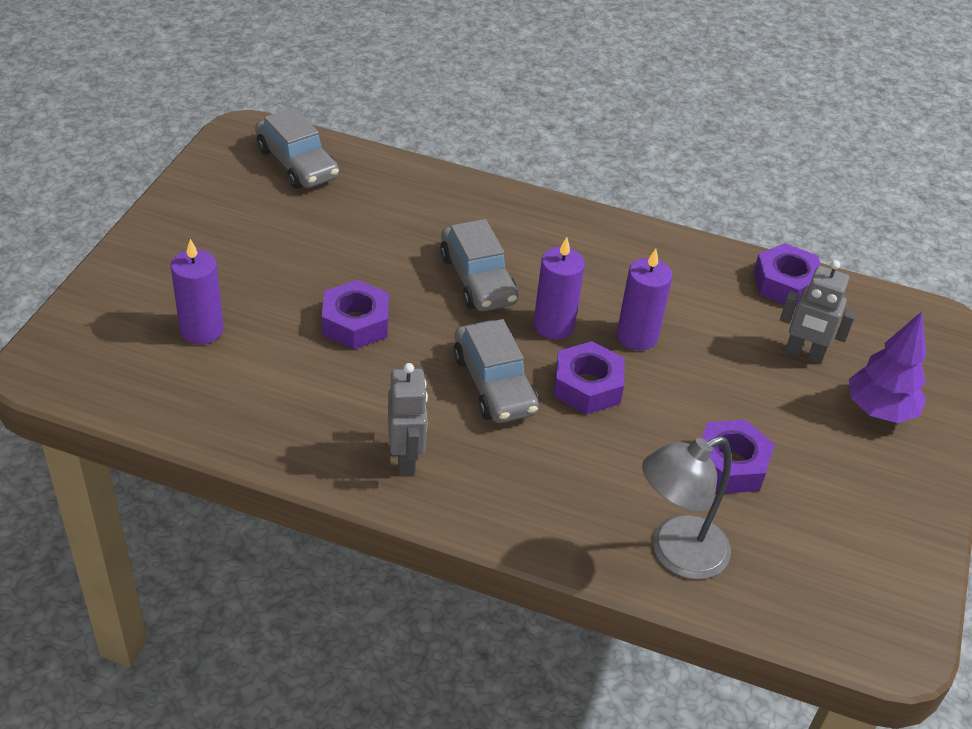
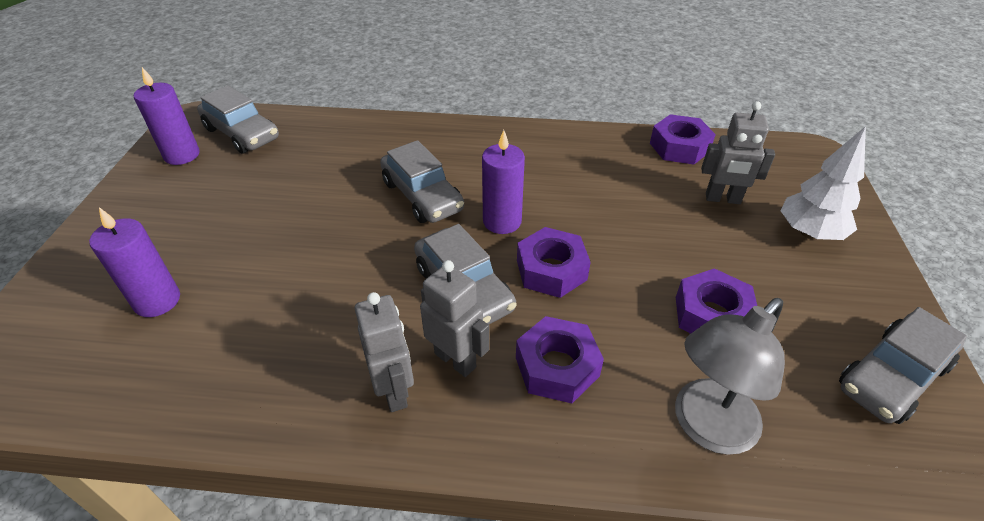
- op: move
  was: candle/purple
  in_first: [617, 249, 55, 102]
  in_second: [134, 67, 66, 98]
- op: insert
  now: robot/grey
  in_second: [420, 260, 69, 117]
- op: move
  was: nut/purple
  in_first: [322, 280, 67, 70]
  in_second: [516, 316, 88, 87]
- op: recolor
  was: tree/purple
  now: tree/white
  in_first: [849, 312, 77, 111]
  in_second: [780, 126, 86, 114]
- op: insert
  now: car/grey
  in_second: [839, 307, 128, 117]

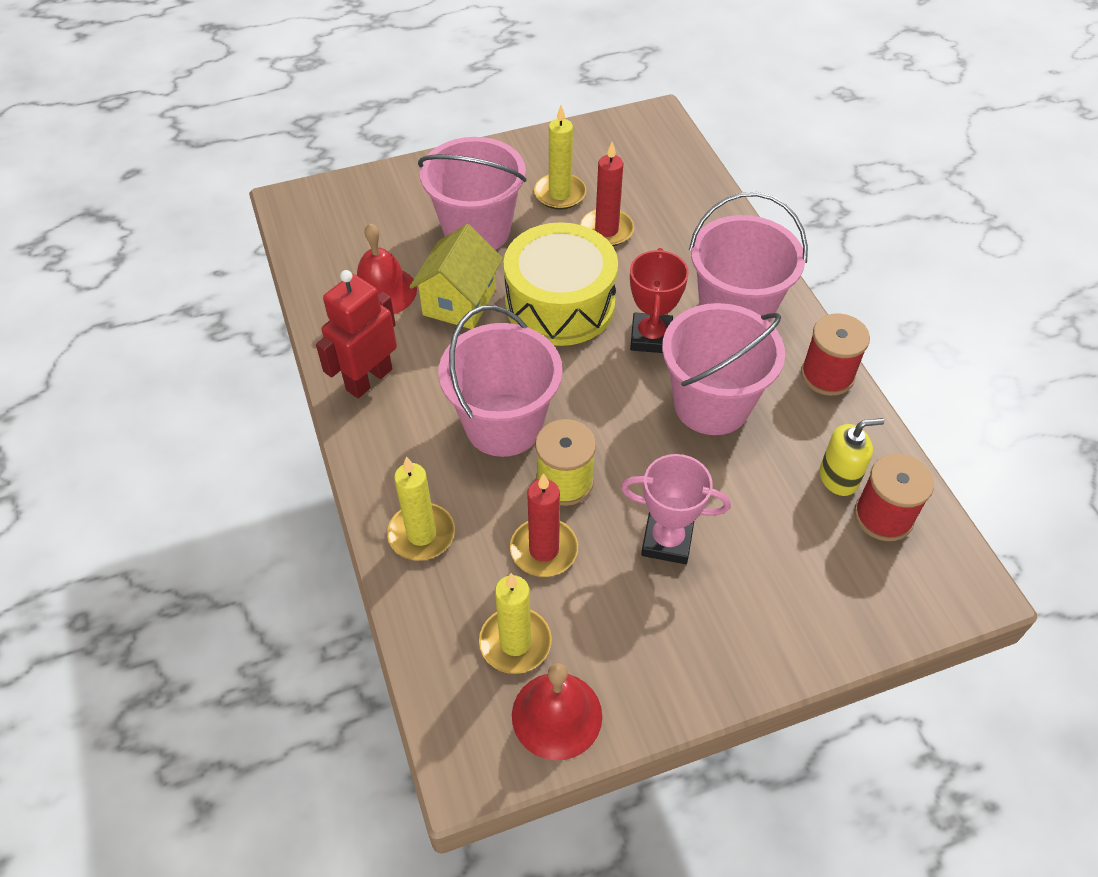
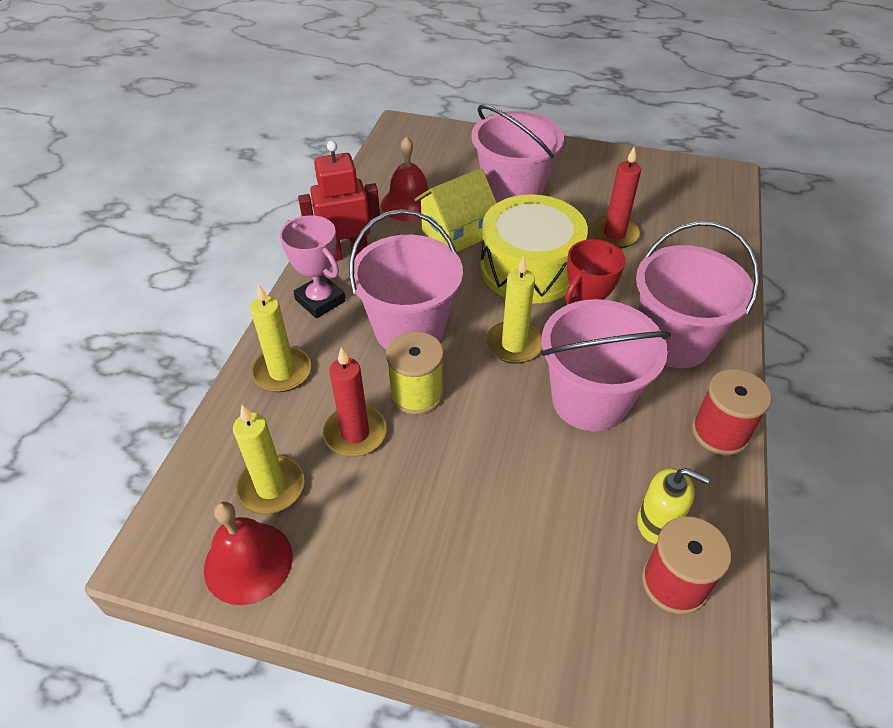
- op: move
  was: trophy/pink
  in_first: [621, 454, 110, 110]
  in_second: [280, 215, 66, 103]
- op: move
  was: candle/yellow
  in_first: [534, 105, 52, 105]
  in_second: [486, 256, 56, 108]

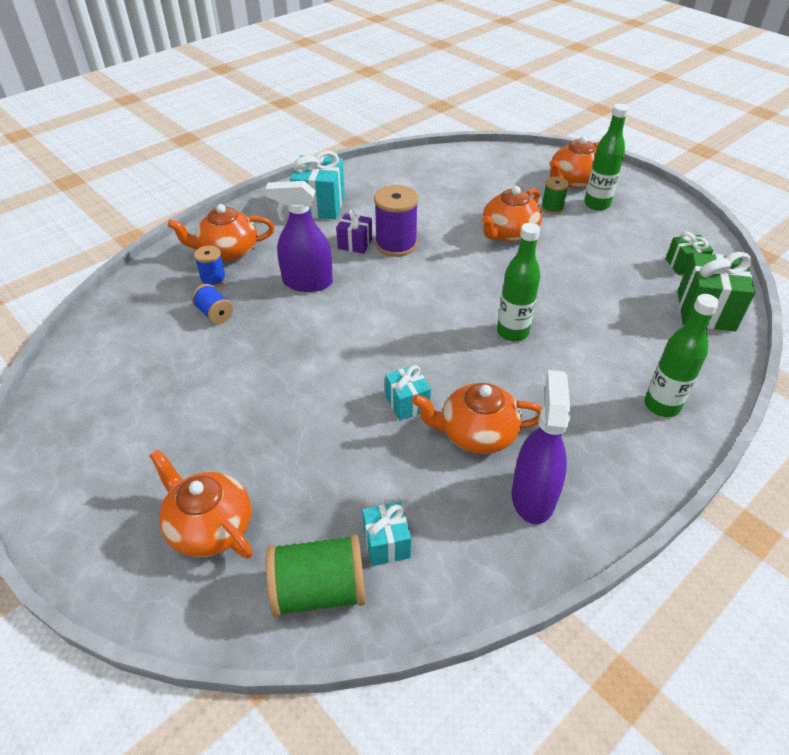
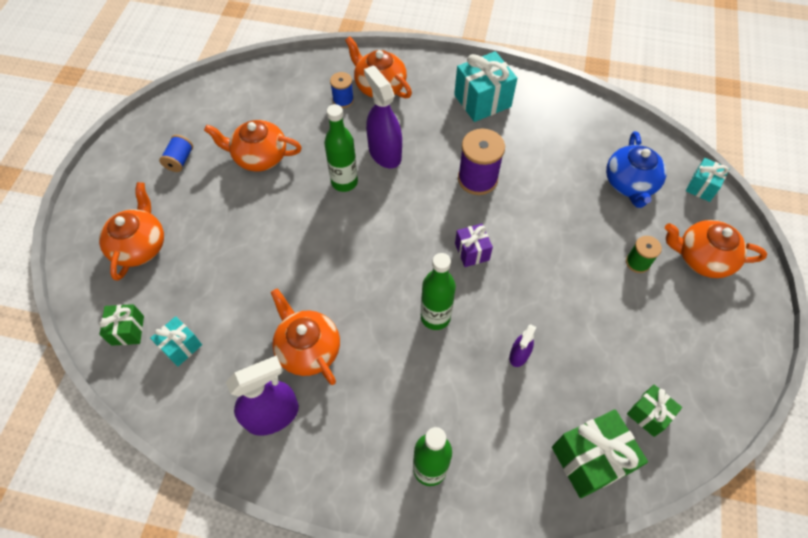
- op: replace
  was: spool/green
  now: gift/green
  in_first: [266, 535, 100, 83]
  in_second: [99, 304, 45, 42]
- op: move
  was: spool/blue
  in_first: [192, 284, 41, 40]
  in_second: [159, 135, 34, 37]
- op: move
  was: teapot/orange
  in_first: [482, 186, 60, 56]
  in_second: [204, 120, 98, 51]
- op: move
  was: bottle/green
  in_first: [584, 104, 45, 107]
  in_second: [324, 104, 34, 88]
- op: move
  was: gift/purple
  in_first: [336, 209, 36, 45]
  in_second: [455, 223, 38, 44]
- op: insert
  now: spray bottle/purple
  in_second: [509, 324, 28, 43]
- op: insert
  now: teapot/blue
  in_second: [606, 131, 60, 77]
- op: move
  was: gift/turquoise
  in_first: [385, 365, 46, 56]
  in_second: [686, 158, 43, 44]

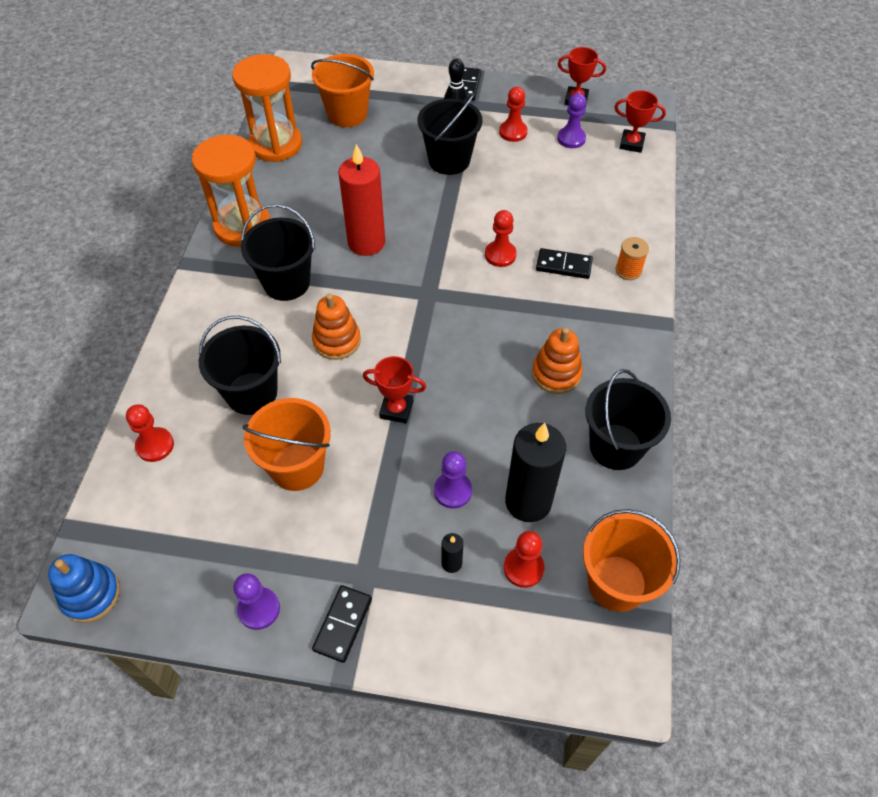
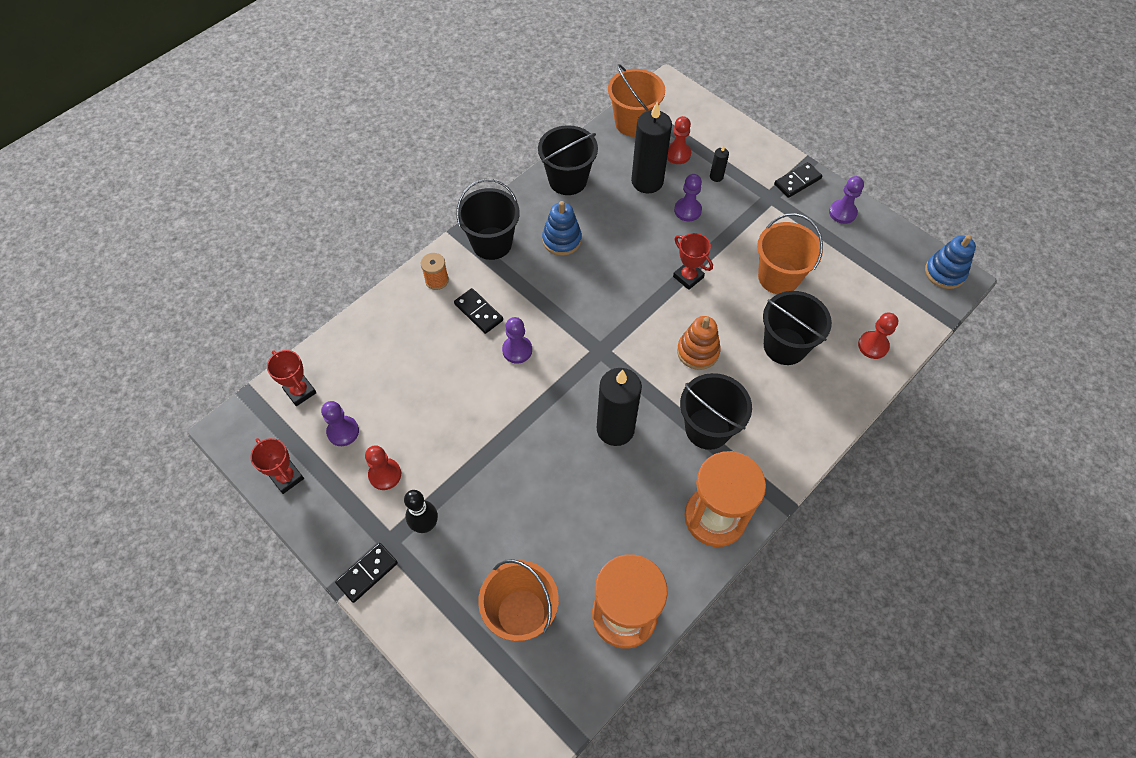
- op: move
  was: bucket/black
  in_first: [417, 93, 66, 82]
  in_second: [456, 179, 64, 81]
- op: recolor
  was: pawn/red
  now: pawn/purple
  in_first: [485, 210, 32, 57]
  in_second: [502, 317, 30, 47]
- op: recolor
  was: stacking toy/orange
  now: stacking toy/blue
  in_first: [532, 328, 51, 66]
  in_second: [542, 201, 40, 55]
- op: recolor
  was: candle/red
  now: candle/black
  in_first: [338, 144, 47, 112]
  in_second: [597, 368, 45, 78]

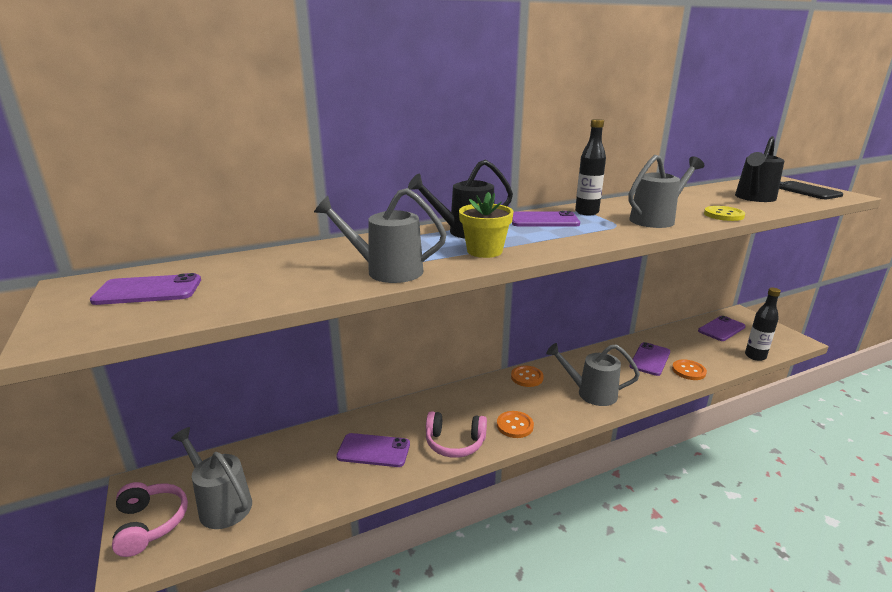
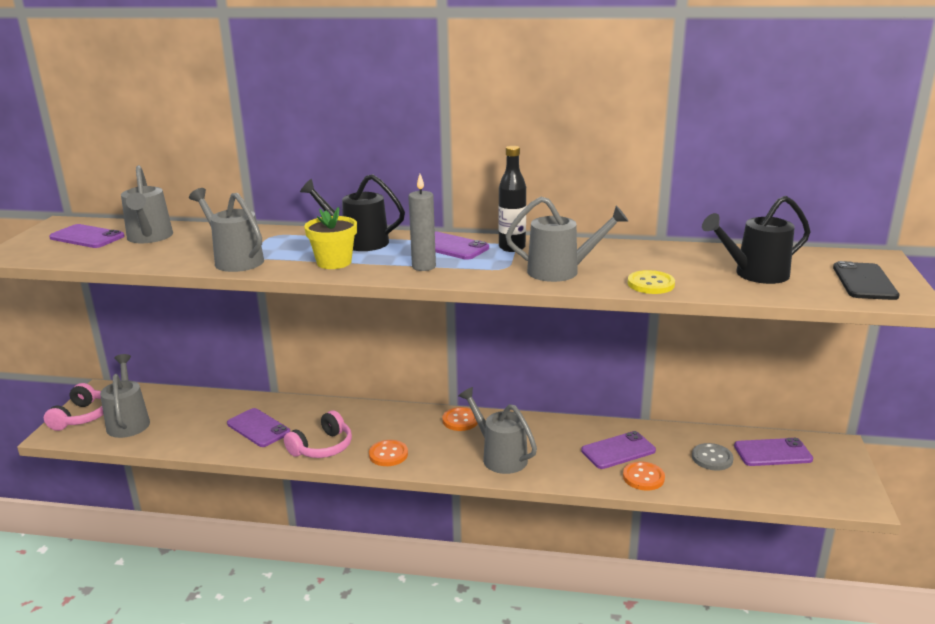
- op: insert
  now: watering can/grey
  in_second: [121, 165, 52, 78]
- op: rotate
  was: headphones/pink
  in_first: [426, 411, 61, 47]
  in_second: [284, 411, 68, 47]
  clockwise: -90
- op: insert
  now: candle/grey
  in_second: [408, 174, 28, 97]
- op: insert
  now: button/grey
  in_second: [692, 443, 41, 27]
- op: delete
  was: bottle/black
  in_first: [745, 288, 36, 73]

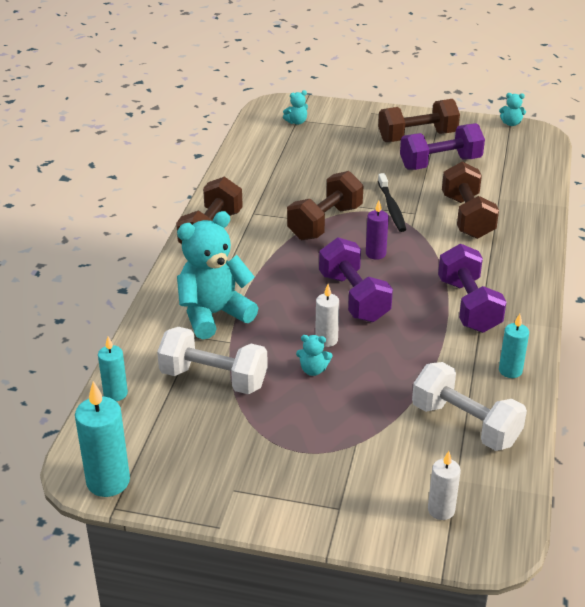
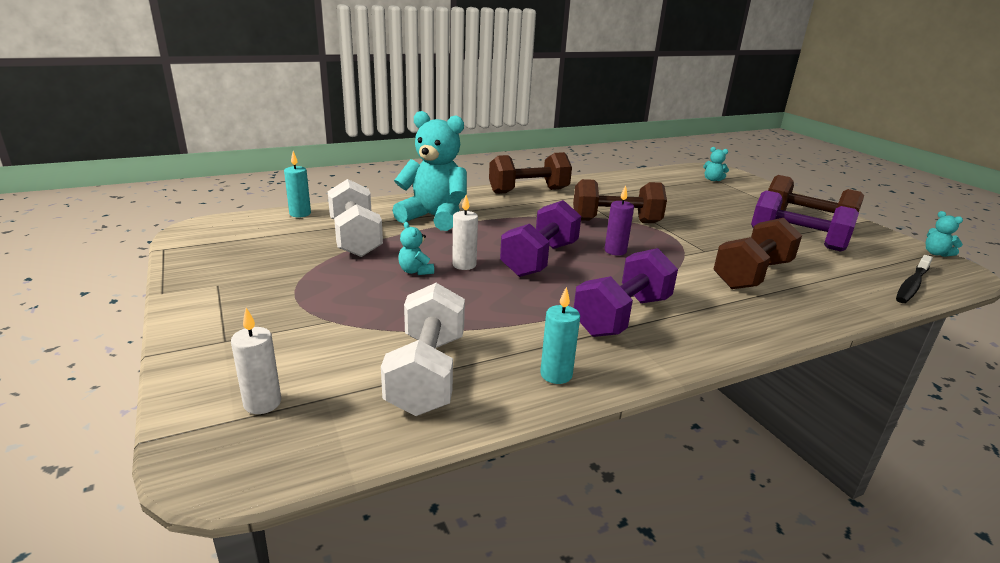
- op: move
  was: toothbrush/black
  in_first: [378, 173, 28, 59]
  in_second: [896, 255, 37, 48]
- op: delete
  was: candle/turquoise
  in_first: [75, 381, 55, 116]

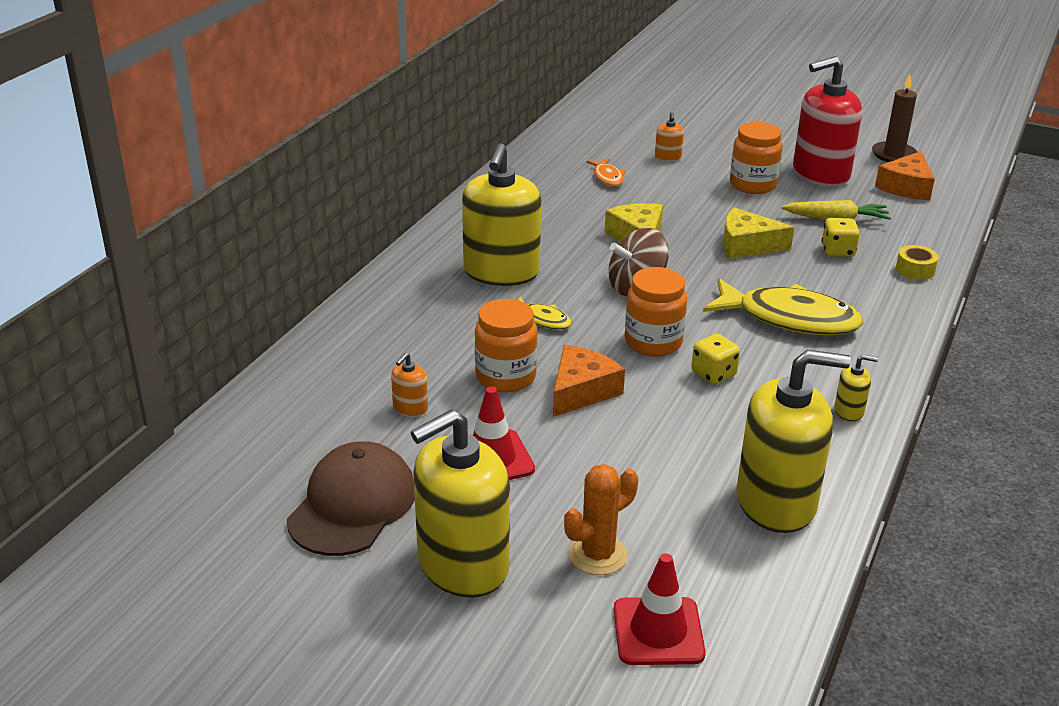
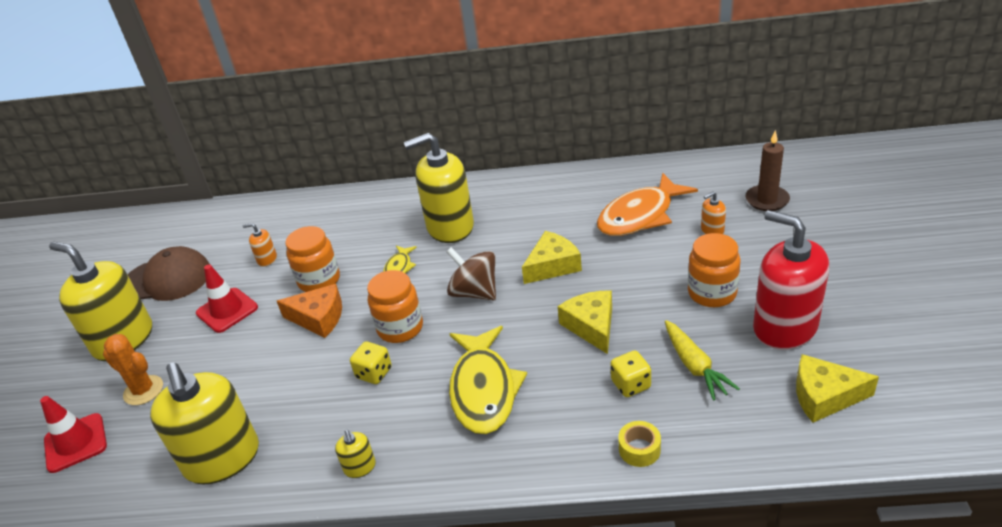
- op: resize
  was: fish/orange
  in_first: [587, 158, 38, 28]
  in_second: [597, 173, 101, 63]
  ratio: 2.13
- op: move
  was: candle/brown
  in_first: [872, 75, 45, 87]
  in_second: [746, 130, 44, 81]
- op: recolor
  was: cheese/orange
  now: cheese/yellow
  in_first: [875, 151, 60, 49]
  in_second: [796, 354, 83, 69]

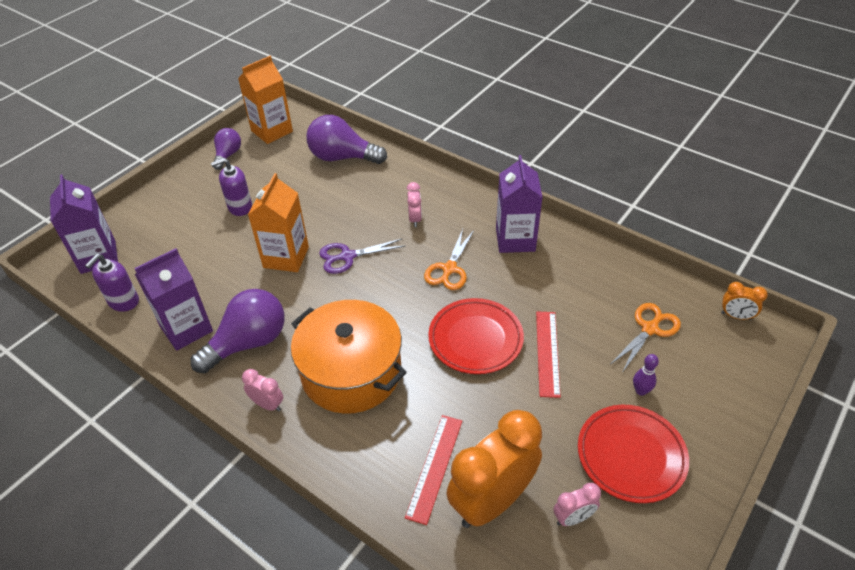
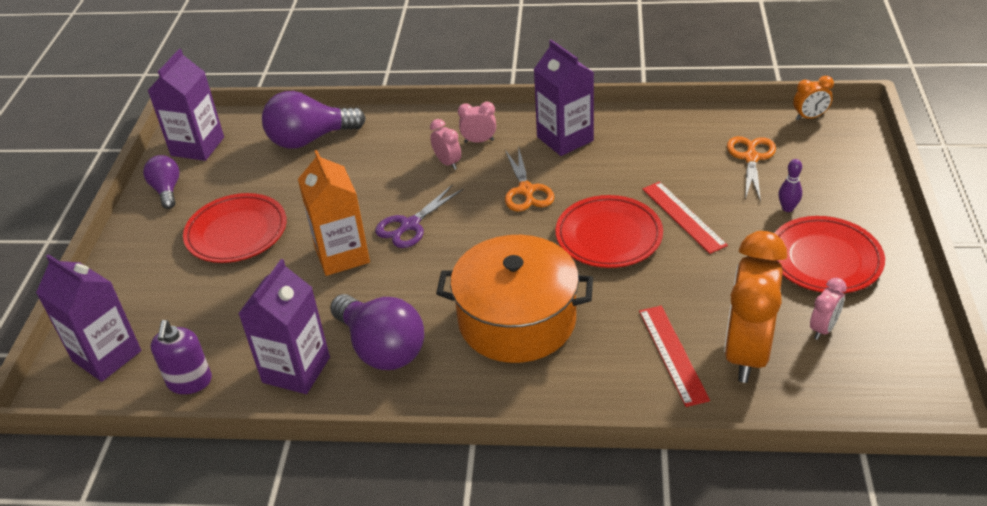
- op: recolor
  was: carton/orange
  now: carton/purple
  in_first: [238, 56, 55, 88]
  in_second: [147, 49, 77, 112]
- op: replace
  was: soap dispenser/purple
  now: plate/red
  in_first: [211, 158, 41, 58]
  in_second: [183, 193, 104, 70]
- op: rotate
  was: light bulb/purple
  in_first: [191, 289, 93, 84]
  in_second: [330, 294, 94, 76]
  clockwise: 120
- op: move
  was: clock/pink
  in_first: [242, 369, 41, 43]
  in_second: [458, 102, 38, 41]

